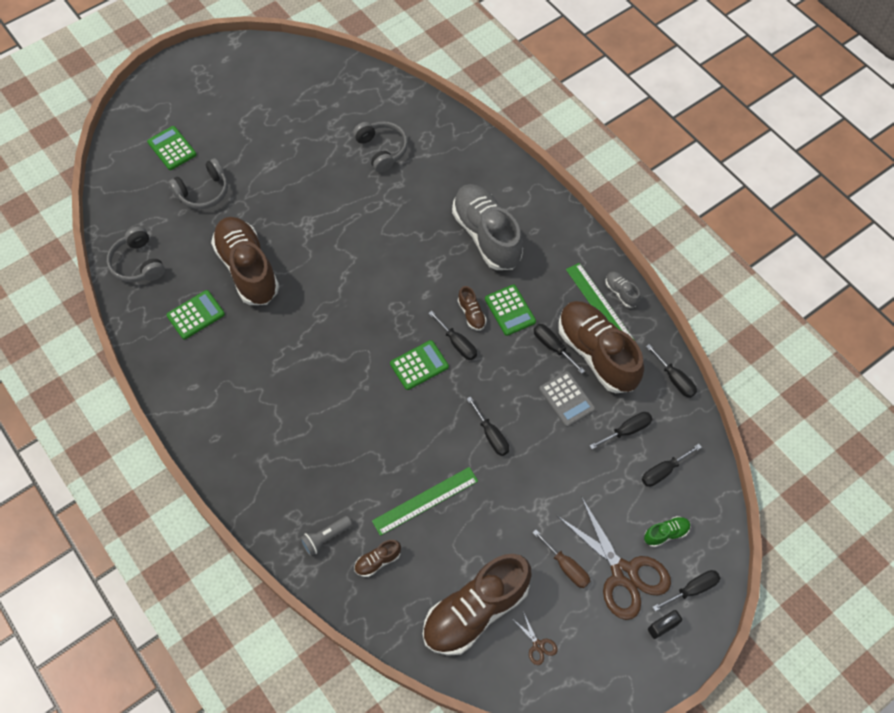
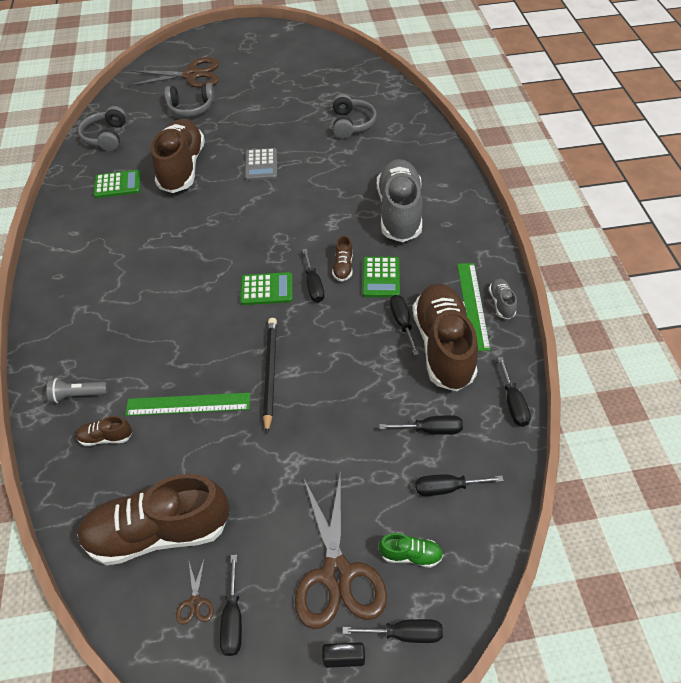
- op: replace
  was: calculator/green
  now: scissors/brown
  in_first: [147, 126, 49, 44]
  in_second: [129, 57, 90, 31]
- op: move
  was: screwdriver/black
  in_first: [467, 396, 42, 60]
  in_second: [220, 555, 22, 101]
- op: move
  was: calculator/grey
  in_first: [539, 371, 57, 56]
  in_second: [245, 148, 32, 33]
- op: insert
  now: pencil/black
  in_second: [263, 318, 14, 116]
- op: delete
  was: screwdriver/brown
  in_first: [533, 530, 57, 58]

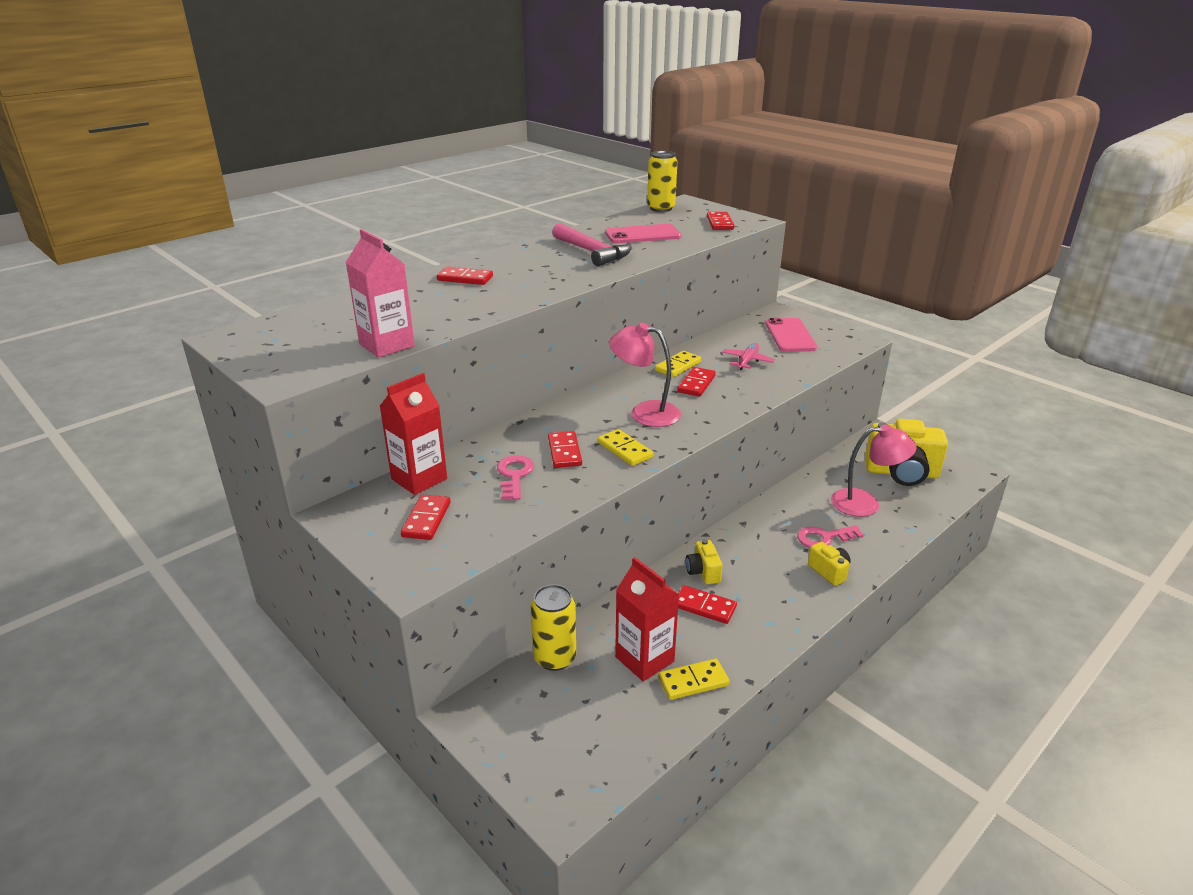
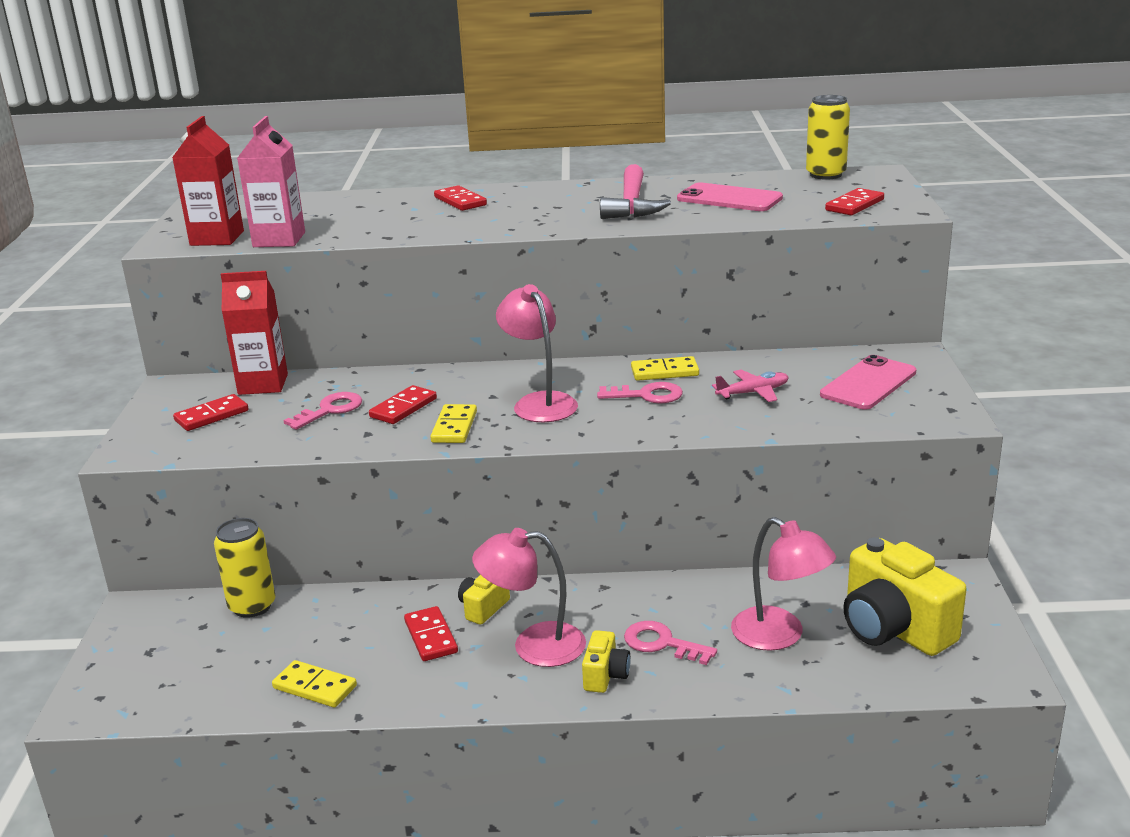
- op: move
  was: carton/red
  in_first: [615, 557, 64, 124]
  in_second: [172, 116, 72, 130]
- op: insert
  now: lamp/pink
  in_second: [472, 528, 114, 139]
- op: replace
  was: domino/red
  now: key/pink
  in_first: [677, 367, 39, 30]
  in_second: [597, 382, 86, 22]

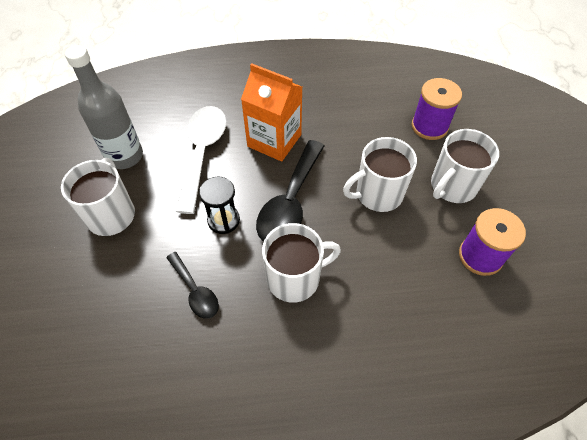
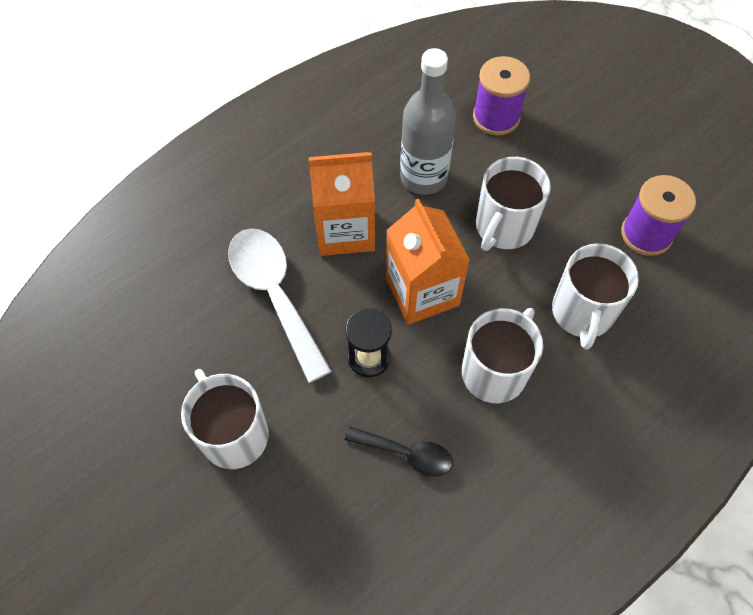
- op: replace
  was: spoon/black
  now: carton/orange
  in_first: [256, 140, 69, 102]
  in_second: [386, 199, 84, 125]
- op: move
  was: bottle/grey
  in_first: [65, 45, 78, 124]
  in_second: [400, 48, 56, 147]
- op: move
  was: mug/white
  in_first: [431, 129, 68, 74]
  in_second: [552, 243, 87, 107]

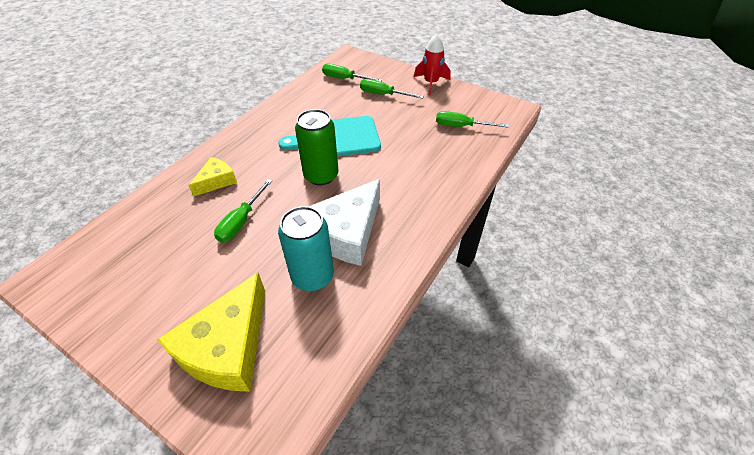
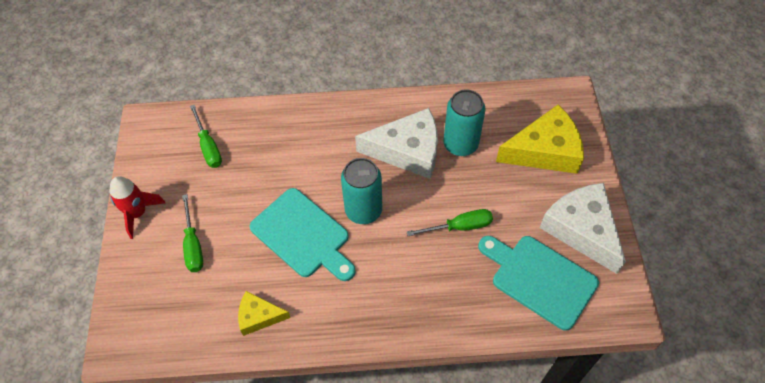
- op: move
  was: cheese/yellow
  in_first: [189, 157, 48, 40]
  in_second: [238, 291, 53, 45]
- op: recolor
  was: can/green
  now: can/turquoise
  in_first: [295, 109, 44, 76]
  in_second: [341, 158, 41, 66]
- op: insert
  now: cutting board/turquoise
  in_second: [478, 236, 121, 95]
- op: insert
  now: cheese/white
  in_second: [539, 183, 87, 91]
- op: delete
  was: screwdriver/green
  in_first: [322, 64, 60, 18]

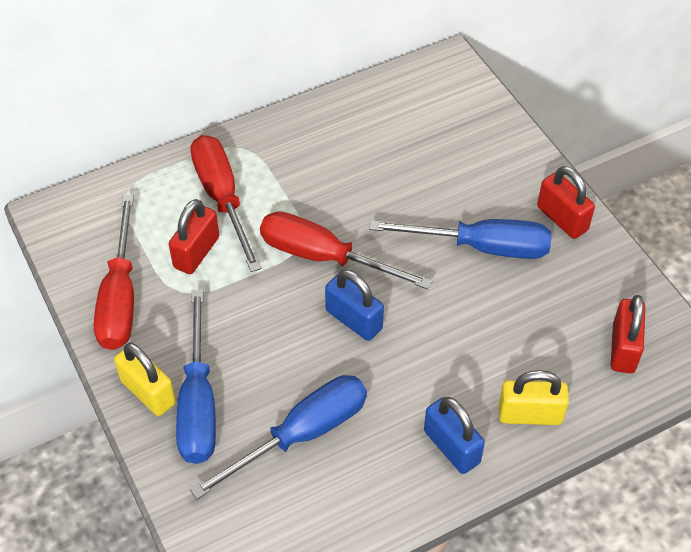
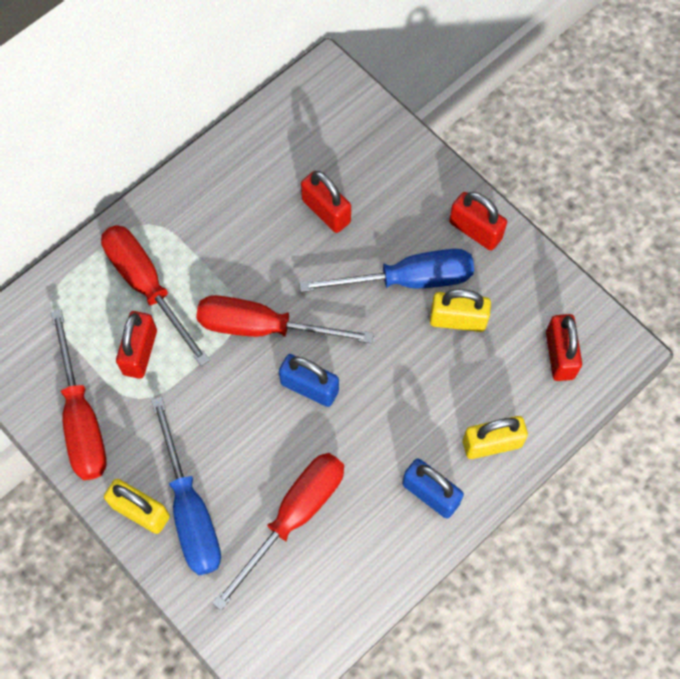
- op: recolor
  was: screwdriver/blue
  now: screwdriver/red
  in_first: [190, 375, 177, 124]
  in_second: [212, 453, 132, 158]
- op: insert
  now: padlock/red
  in_second: [301, 171, 50, 62]
- op: insert
  now: padlock/yellow
  in_second: [430, 289, 61, 43]

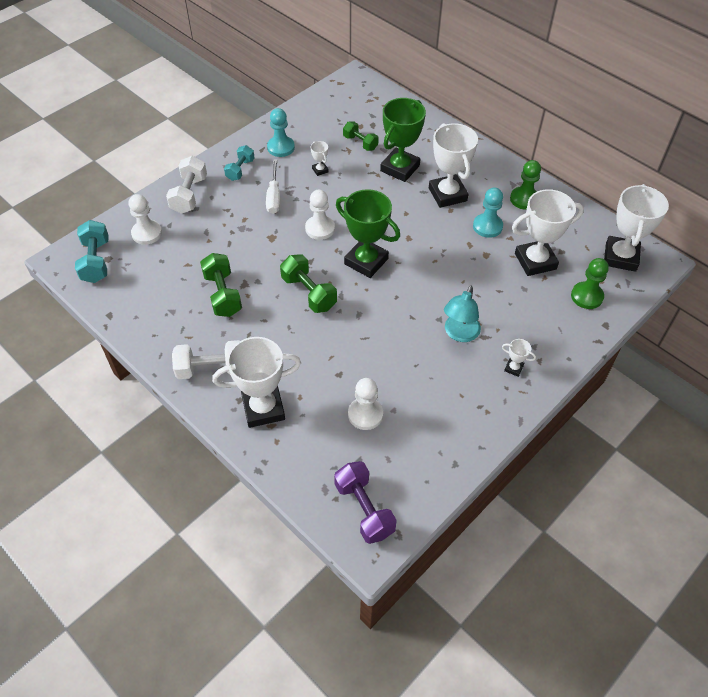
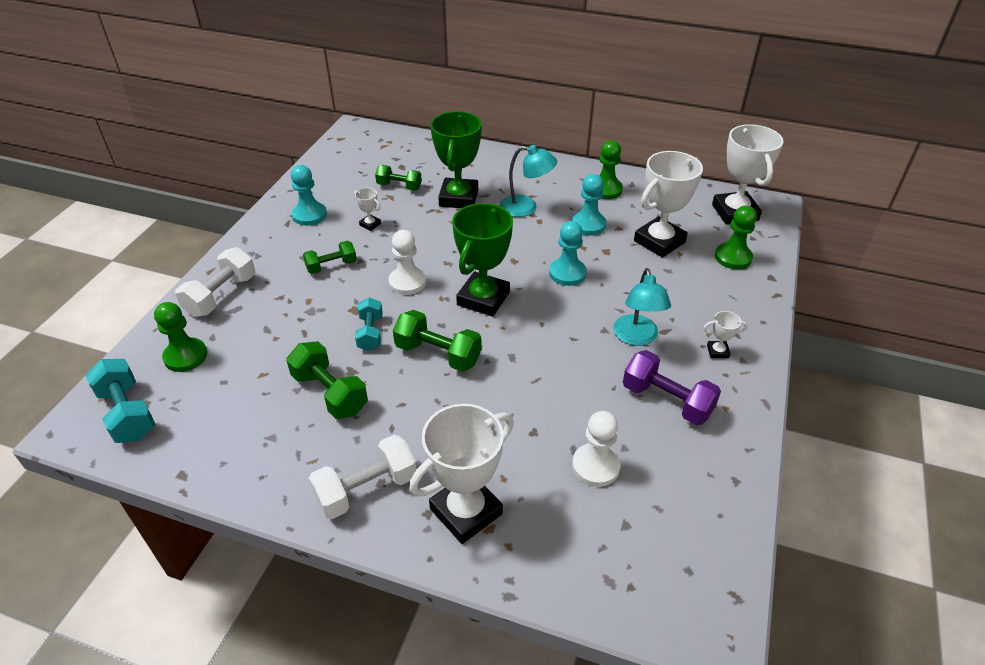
- op: recolor
  was: pawn/white
  now: pawn/green
  in_first: [129, 194, 33, 51]
  in_second: [154, 302, 53, 70]
- op: rotate
  was: dumbbell/white
  in_first: [166, 156, 41, 58]
  in_second: [175, 247, 80, 70]
  clockwise: 45
- op: replace
  was: screwdriver/white
  now: dumbbell/green
  in_first: [266, 159, 14, 55]
  in_second: [303, 241, 54, 33]
- op: move
  was: dumbbell/turquoise
  in_first: [224, 145, 30, 36]
  in_second: [355, 298, 28, 53]
- op: rotate
  was: trophy/green
  in_first: [336, 189, 64, 89]
  in_second: [452, 203, 61, 114]
  clockwise: -75
- op: replace
  was: trophy/white
  now: lamp/turquoise
  in_first: [429, 123, 49, 85]
  in_second: [500, 145, 57, 72]
- op: insert
  now: pawn/turquoise
  in_second: [549, 221, 37, 65]
- op: move
  was: dumbbell/purple
  in_first: [334, 461, 63, 83]
  in_second: [623, 350, 98, 75]

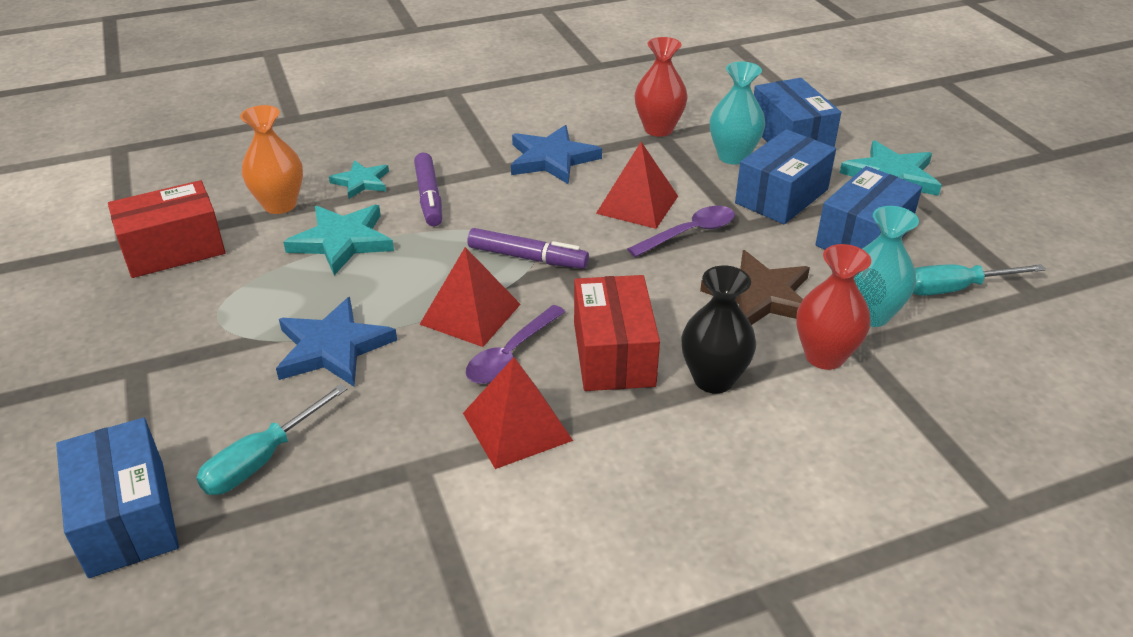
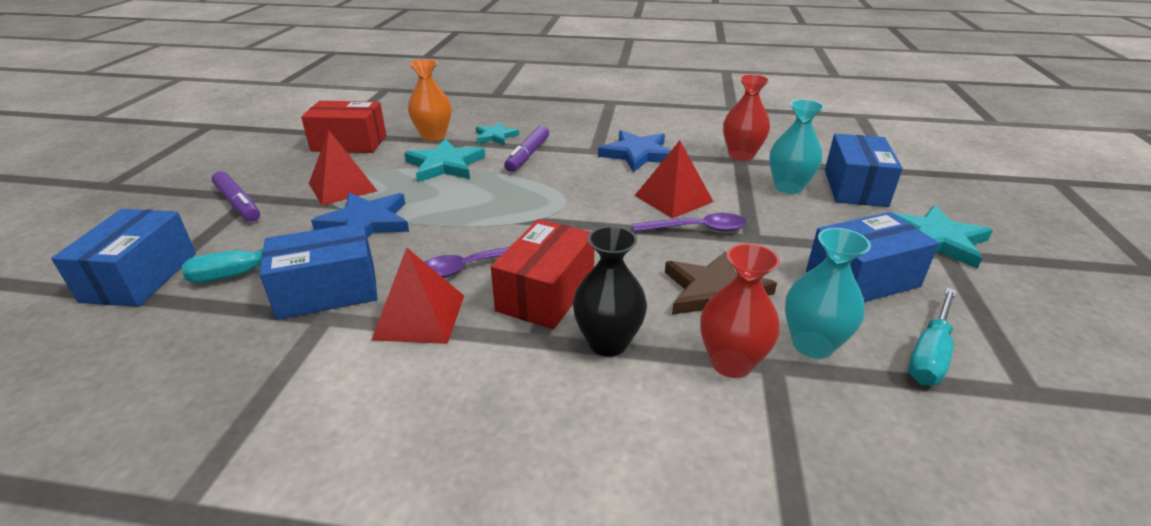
- op: move
  was: marker/purple
  in_first: [467, 228, 122, 41]
  in_second: [211, 171, 49, 51]
- op: move
  was: box/blue
  in_first: [735, 129, 101, 95]
  in_second: [259, 223, 119, 97]
- op: move
  was: pyramid/red
  in_first: [419, 247, 102, 100]
  in_second: [309, 130, 68, 76]
- op: rotate
  was: screwdriver/turquoise
  in_first: [913, 264, 133, 32]
  in_second: [908, 288, 49, 97]
  clockwise: -75

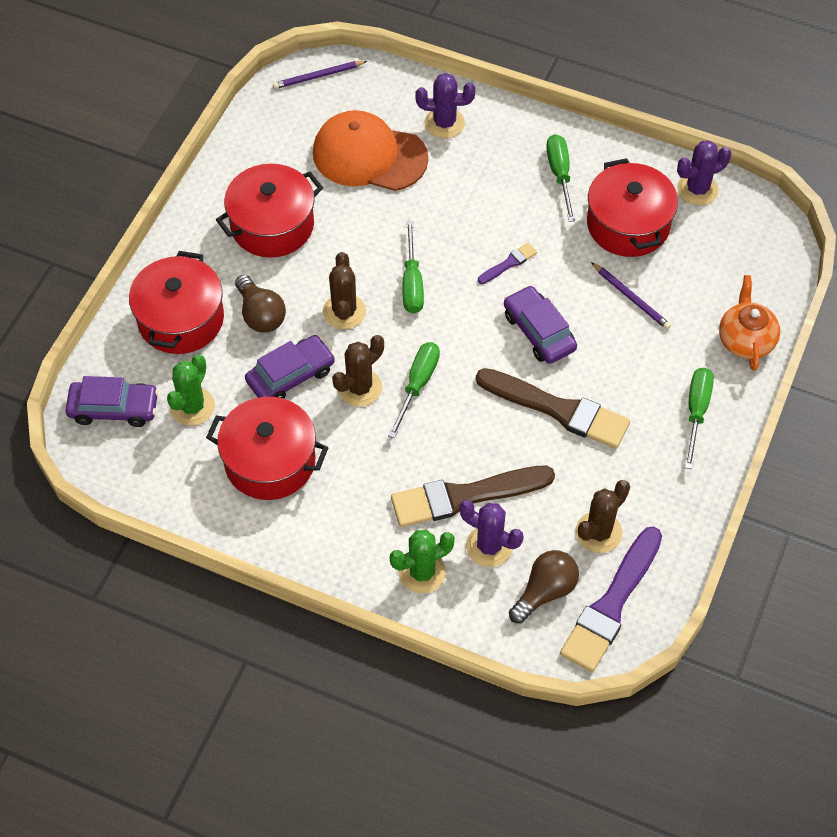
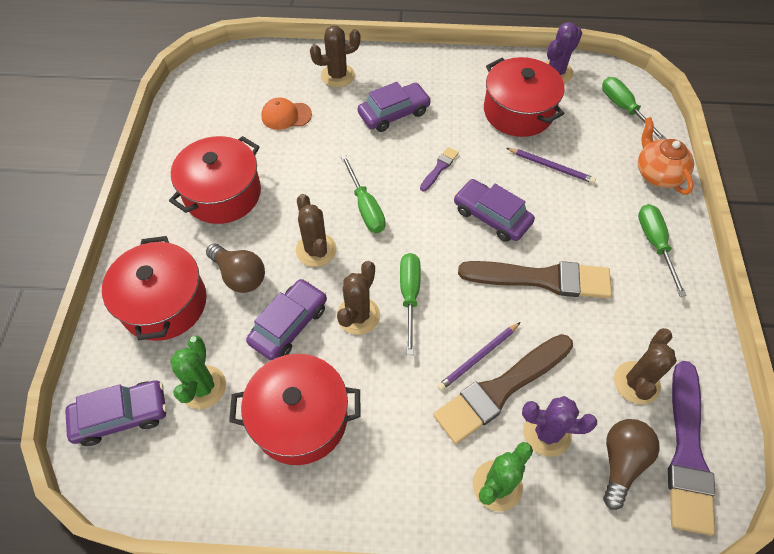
- op: resize
  was: cap/orange
  in_first: [313, 110, 115, 81]
  in_second: [261, 97, 51, 33]
  ratio: 0.49
- op: recolor
  was: cactus/purple
  now: cactus/brown
  in_first: [415, 73, 61, 65]
  in_second: [310, 25, 51, 62]
- op: insert
  now: car/purple
  in_second: [358, 82, 73, 50]
- op: move
  was: pencil/purple
  in_first: [273, 61, 94, 28]
  in_second: [437, 322, 84, 69]
- op: move
  was: screwdriver/green
  in_first: [546, 134, 29, 88]
  in_second: [602, 77, 64, 62]

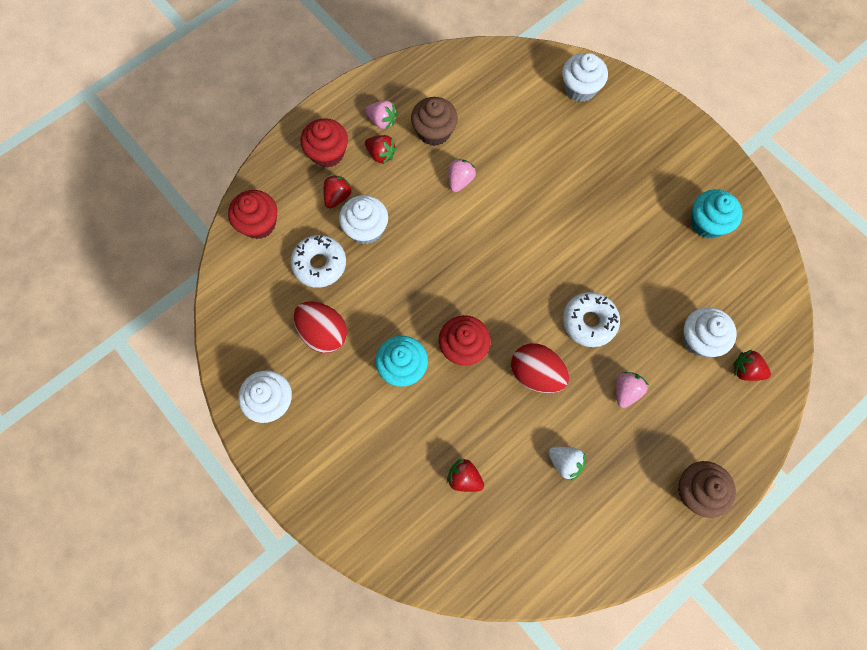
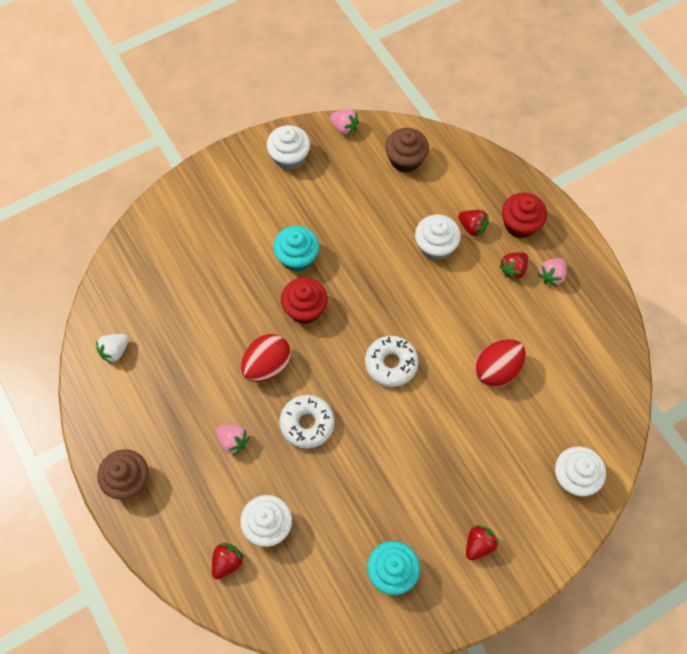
- op: move
  was: strawberry/white
  in_first: [548, 447, 38, 34]
  in_second: [96, 334, 33, 30]
- op: move
  was: strawberry/pink
  in_first: [448, 159, 28, 33]
  in_second: [330, 109, 29, 27]
- op: move
  was: donut/white
  in_first: [290, 235, 56, 53]
  in_second: [365, 336, 54, 51]
- op: move
  was: cupcake/brown
  in_first: [411, 97, 47, 49]
  in_second: [385, 128, 44, 45]
- op: move
  was: strawberry/red
  in_first: [447, 459, 37, 33]
  in_second: [466, 525, 32, 35]
- op: move
  was: egg/red
  in_first: [293, 301, 54, 52]
  in_second: [475, 339, 51, 48]
- op: delete
  was: cupcake/red
  in_first: [228, 190, 49, 49]

